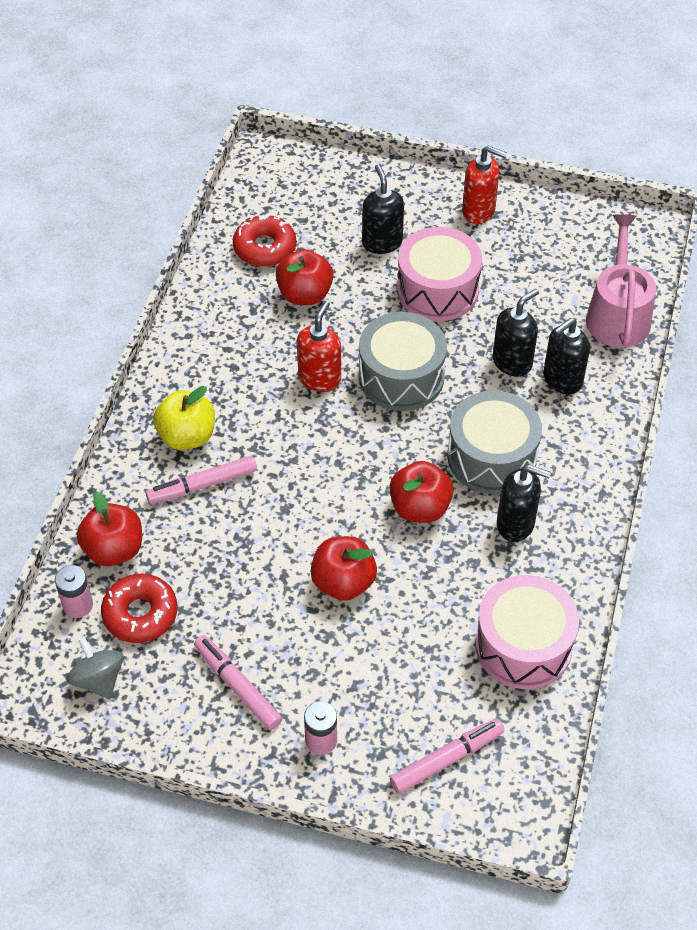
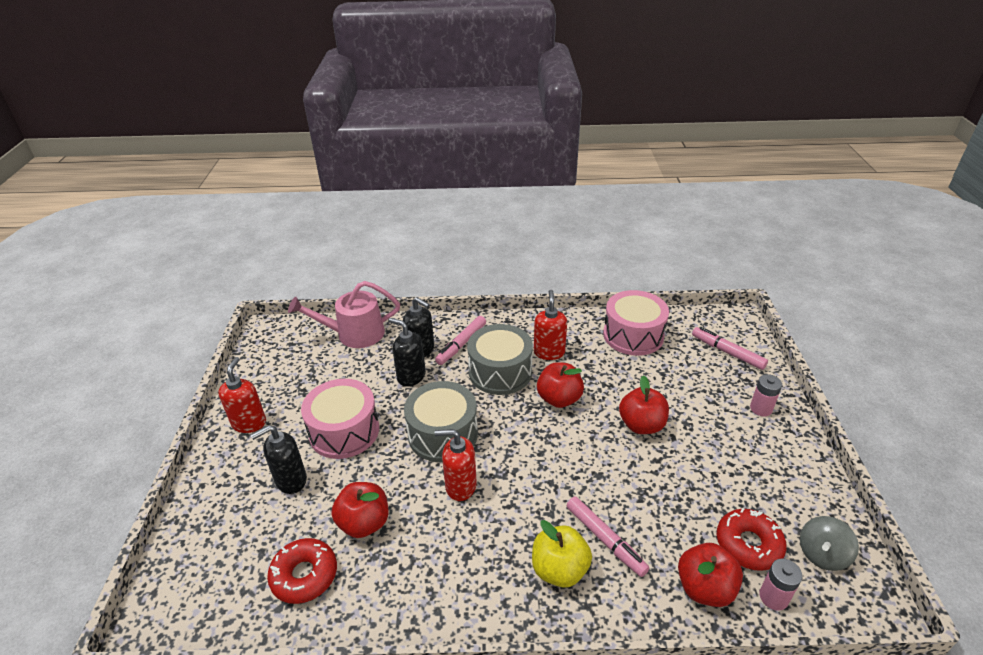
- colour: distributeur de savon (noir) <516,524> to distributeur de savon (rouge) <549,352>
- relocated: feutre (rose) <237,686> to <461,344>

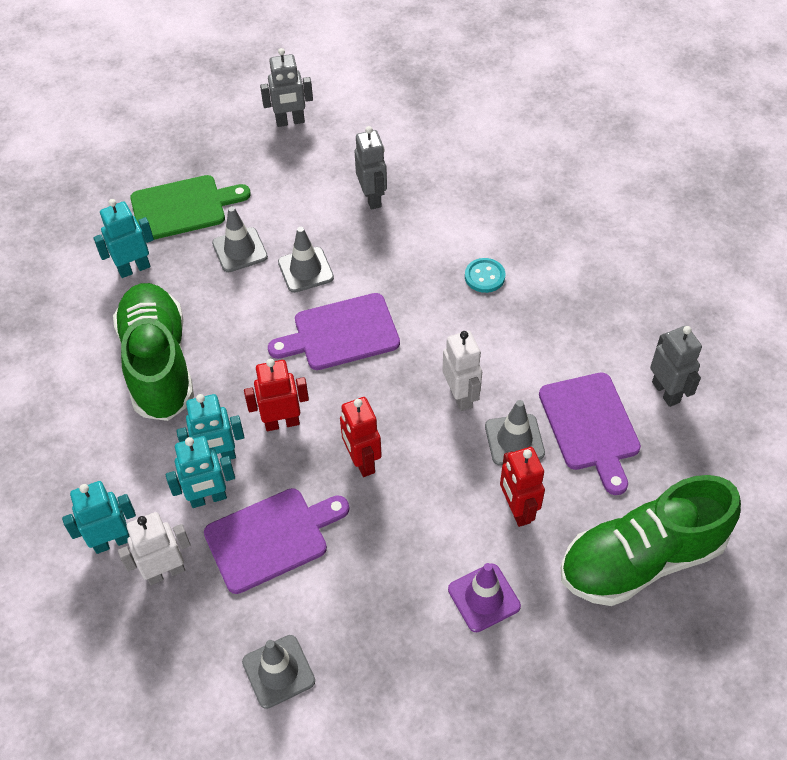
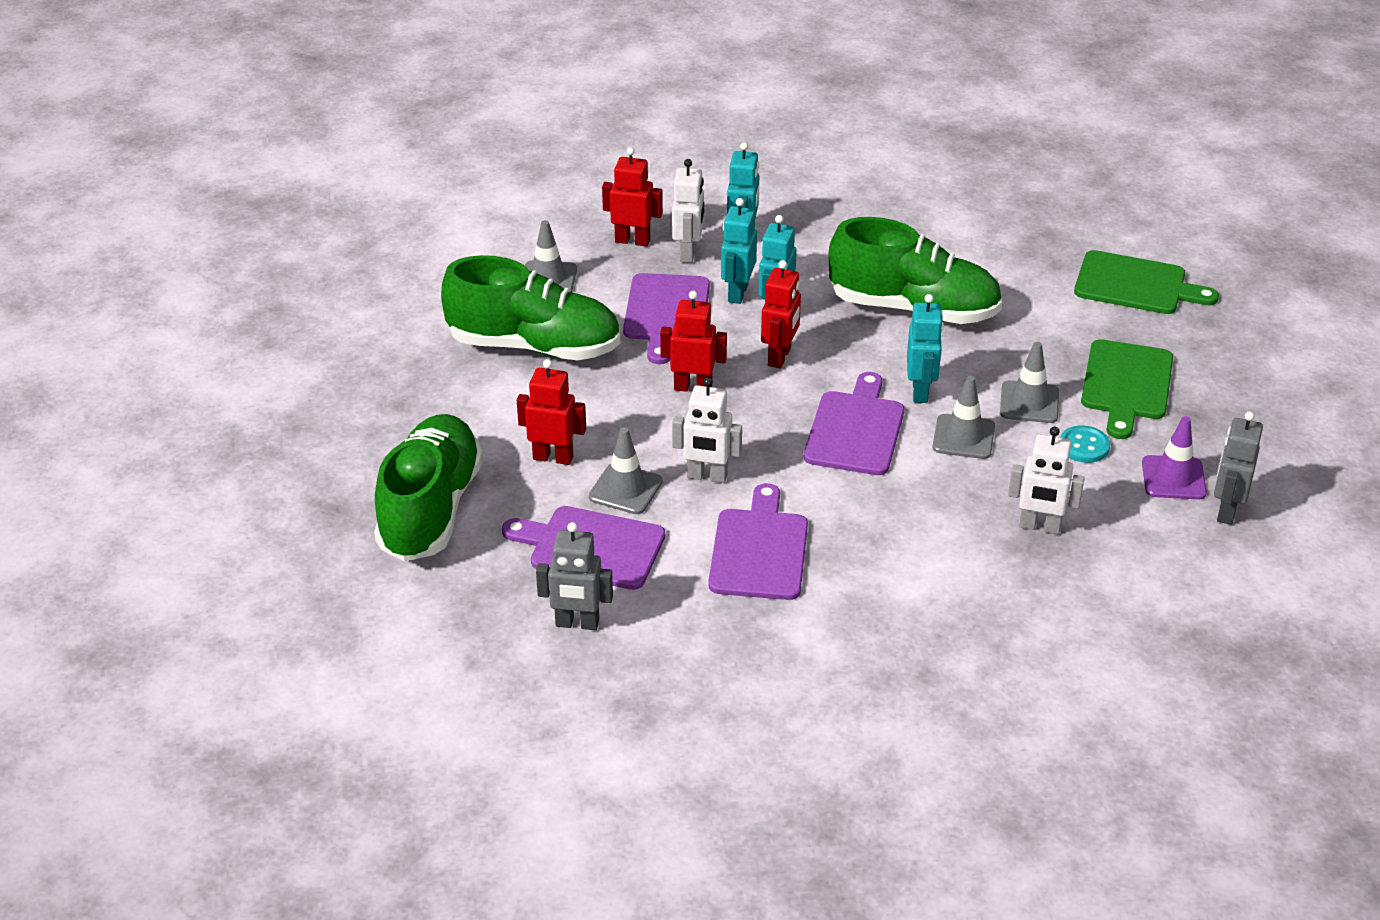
- colour: robot (gris) <372,198> to robot (blanc) <1039,527>
- relocated: robot (turquoise) <134,268> to <920,391>
- relocated: bouton (turquoise) <484,276> to <1084,446>
- relocated: cône de chantier (violet) <484,598> to <1173,478>
- appeared: robot (rouge) <632,240>
- appeared: planche à découper (vert) <1136,284>
- appeared: chaussure (vert) <534,346>
- appeared: planche à découper (violet) <759,550>

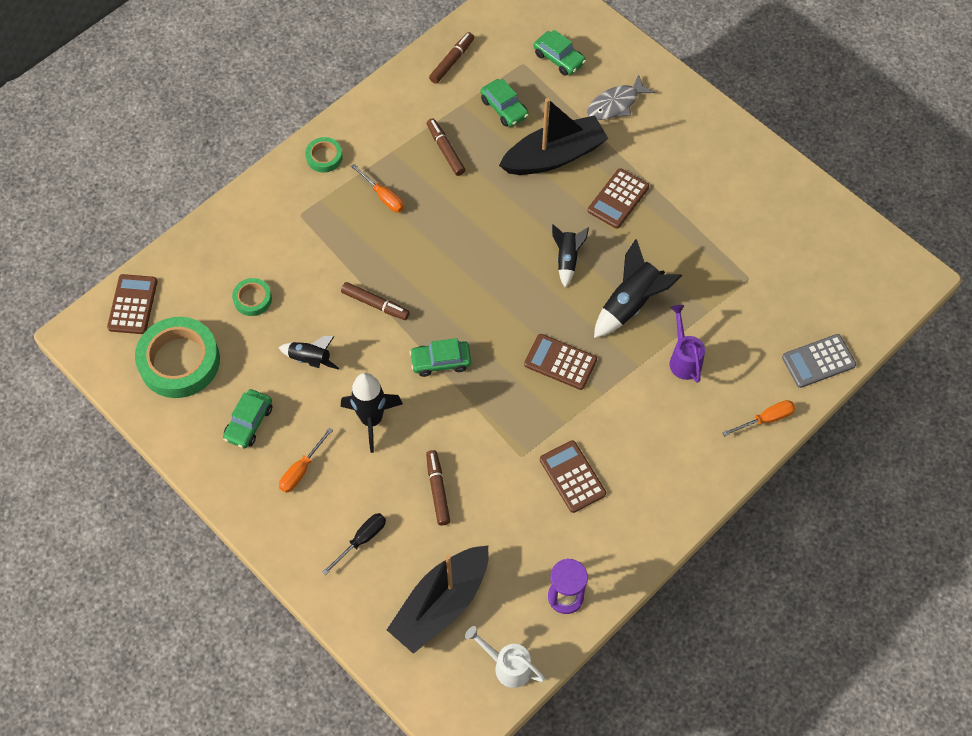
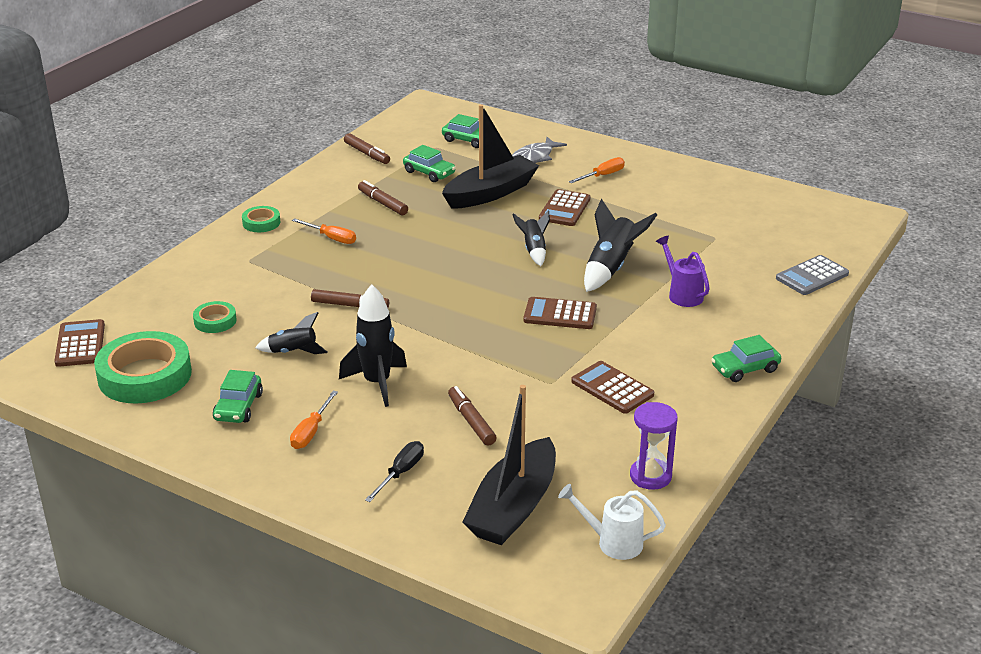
- spun: feutre (marron) <451,61> = <367,154> 120 degrees clockwise
- relocated: voiture (vert) <441,361> to <745,369>
- relocated: tournevis (orange) <766,419> to <602,175>

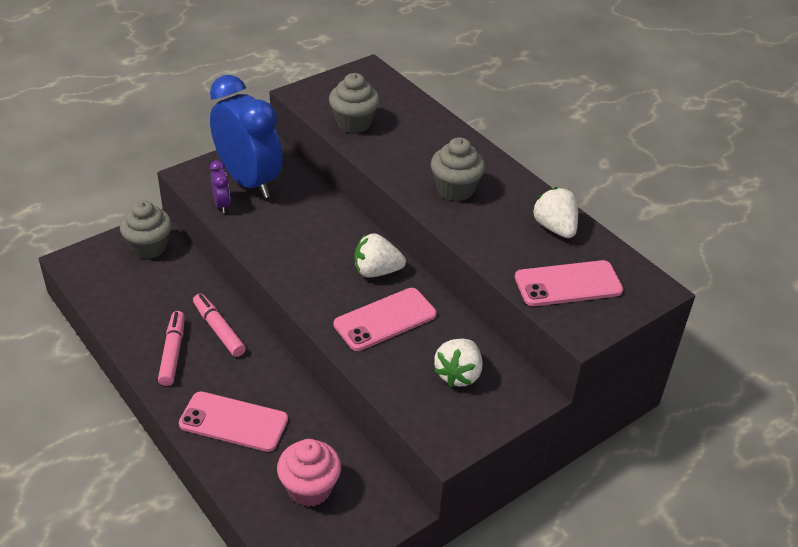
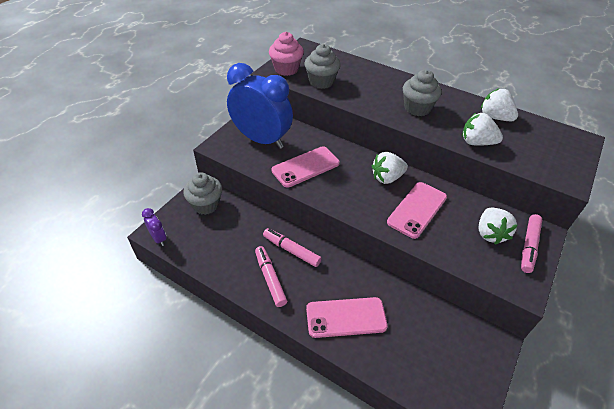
- relocated: réveil (violet) <222,205> to <159,238>
- relocated: téléphone (rose) <568,284> to <305,167>
- relocated: muffin (rose) <309,488> to <286,69>
- appeared: fraise (blanc) <476,142>
- appeared: feutre (rose) <528,246>

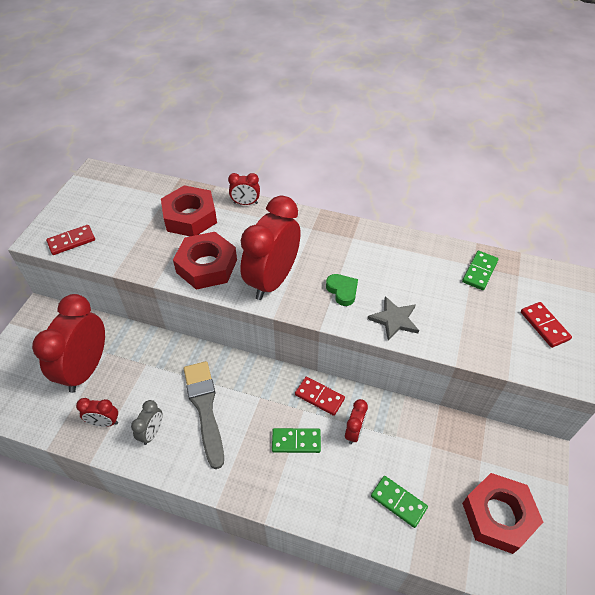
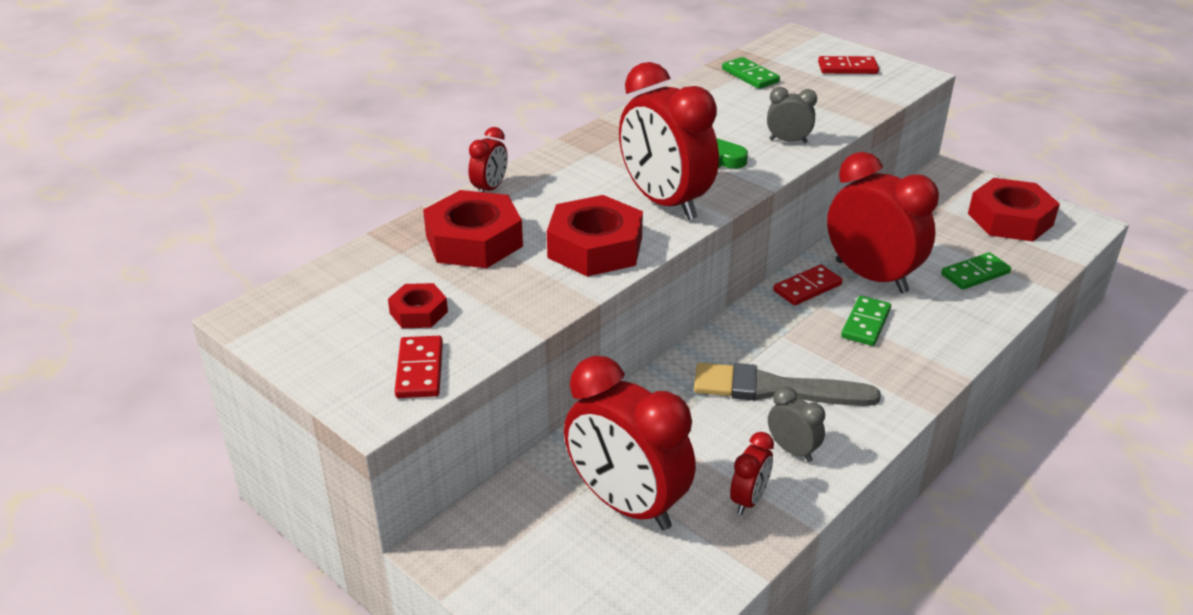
- exchanged: étoile (gris) <394,320> to réveil (gris) <788,141>
- size: réveil (rouge) <354,432> = <871,277> x2.19
- appeared: écrou (rouge) <418,312>

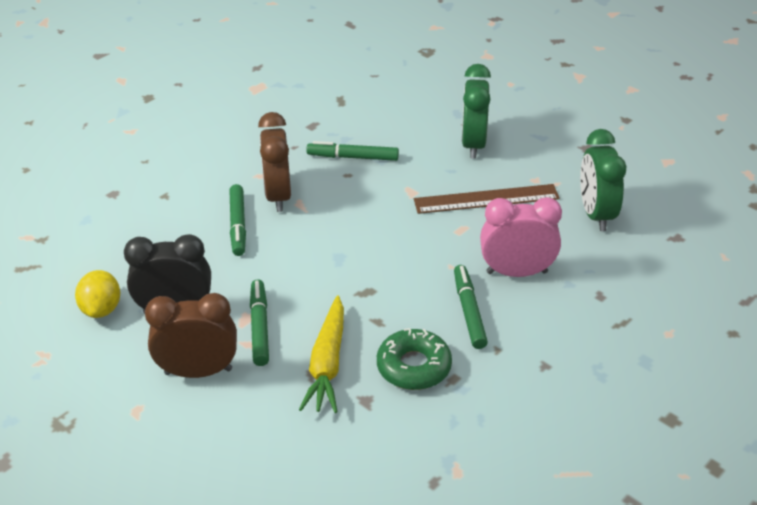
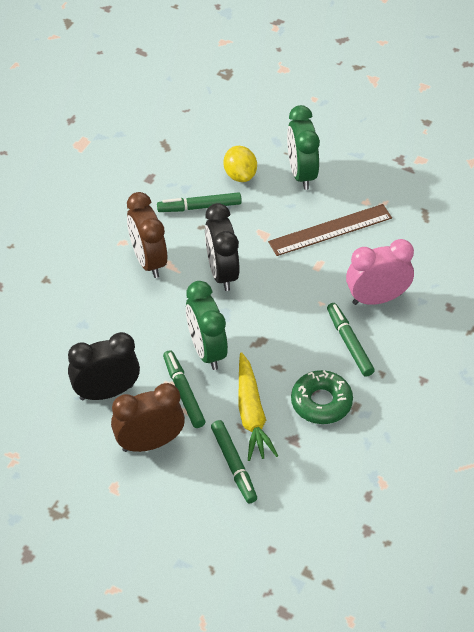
- relocated: réveil (vert) <595,214> to <206,351>
- relocated: feutre (vert) <238,224> to <233,464>
- relocated: citron (jaune) <101,309> to <240,175>
- appeared: réveil (noir) <222,273>

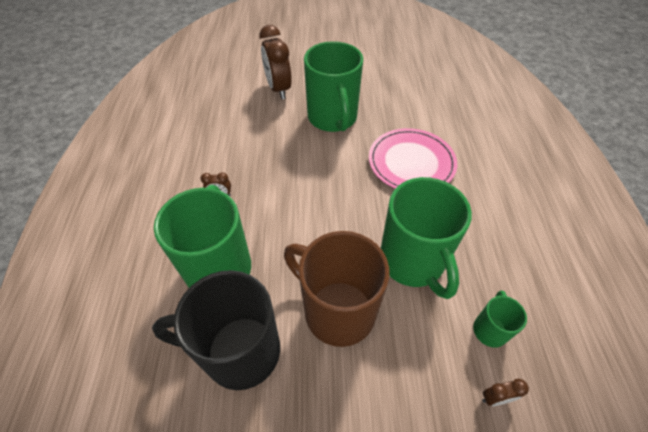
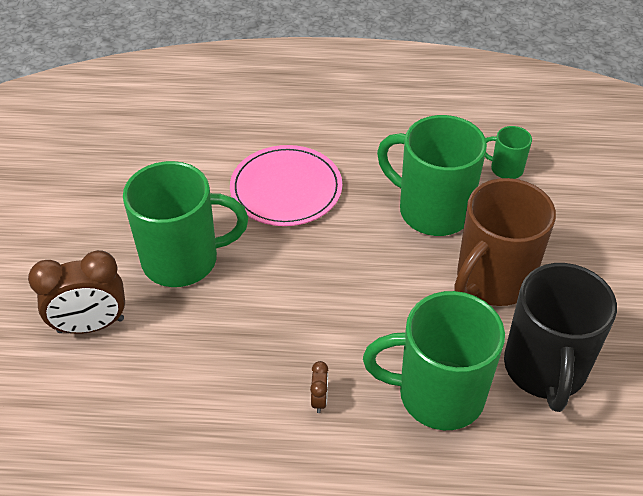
- spun: tasse (vert) <413,262> = <432,210> 135 degrees counterclockwise
- missing: réveil (marron) <495,398>

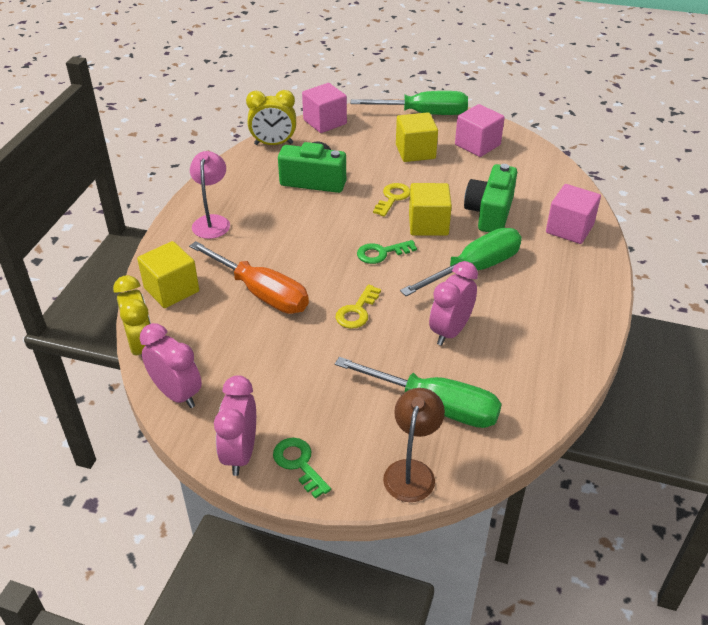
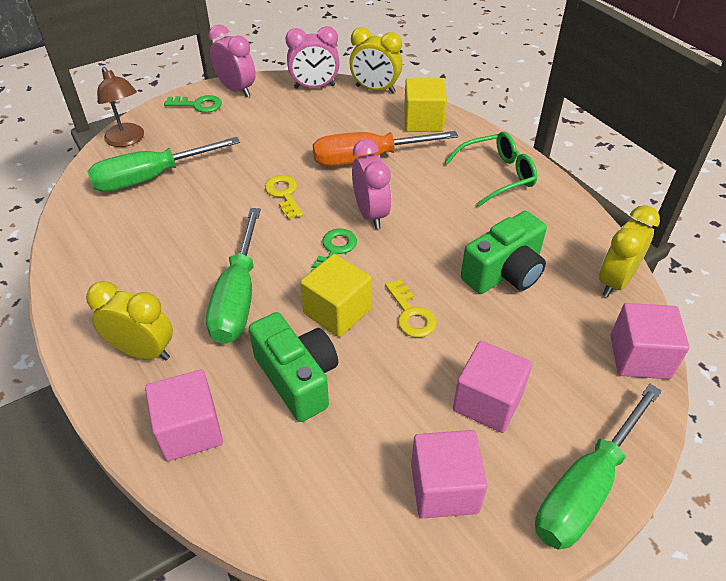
- colour: cube (jaune) <415,152> to cube (rose) <487,402>
- exchanged: lampe (rose) <212,221> to lunettes (vert) <497,175>
- relocated: réveil (rose) <450,331> to <371,214>
- appeared: réveil (jaune) <143,351>

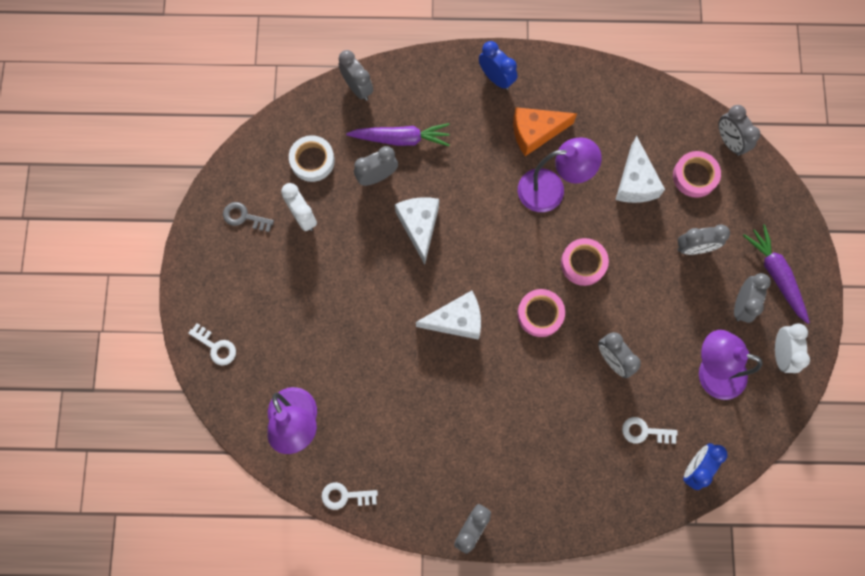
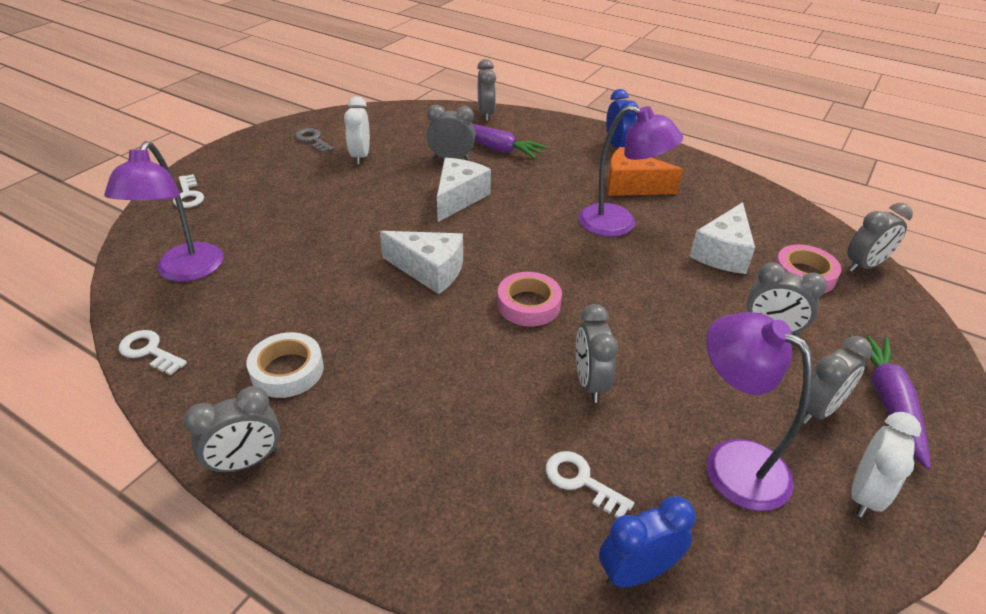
- spun: réveil (gris) <729,141> = <864,266> 120 degrees counterclockwise
- relocated: ruban adhésif (blanc) <312,160> to <287,370>
- missing: ruban adhésif (rose) <583,263>

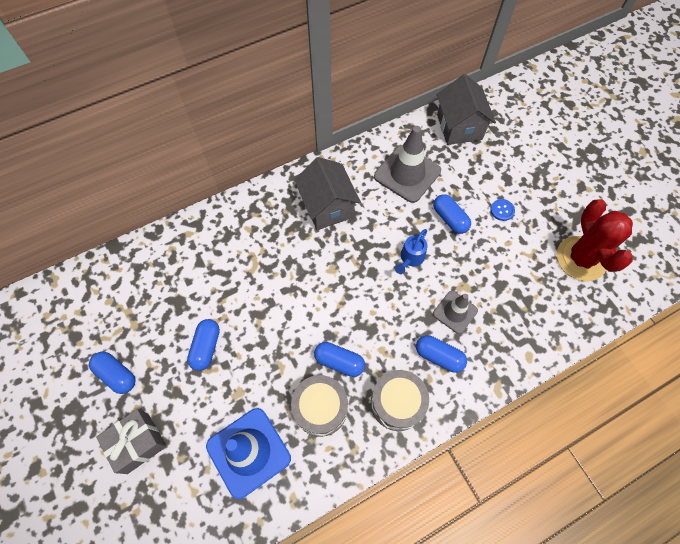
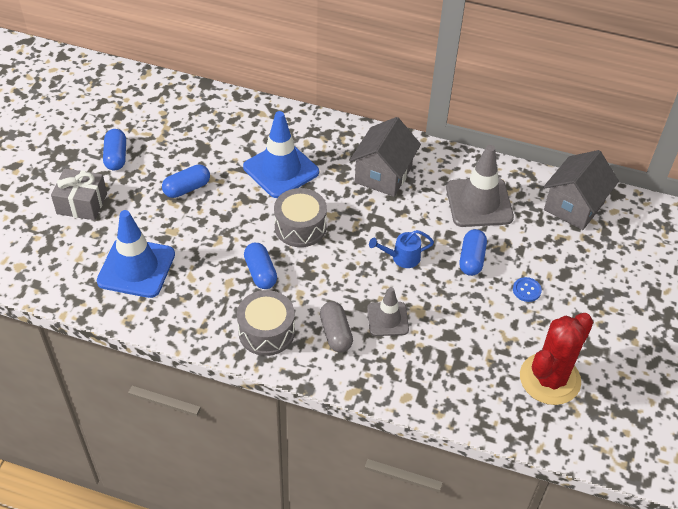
- colour: gélule (bleu) <439,356> to gélule (gris) <335,333>
- relocated: tambour (gris) <320,408> to <300,227>
- appeared: cône de chantier (bleu) <281,170>

